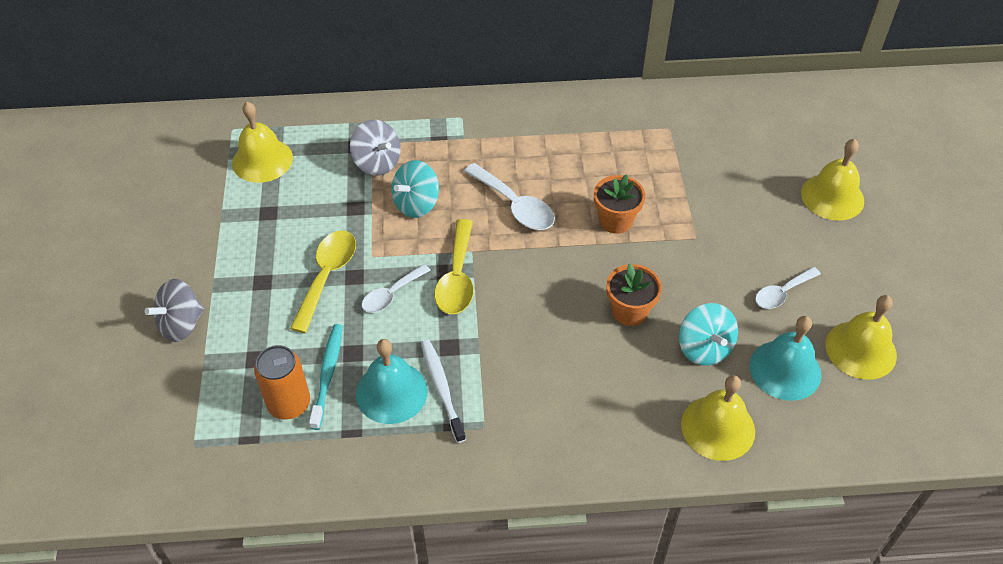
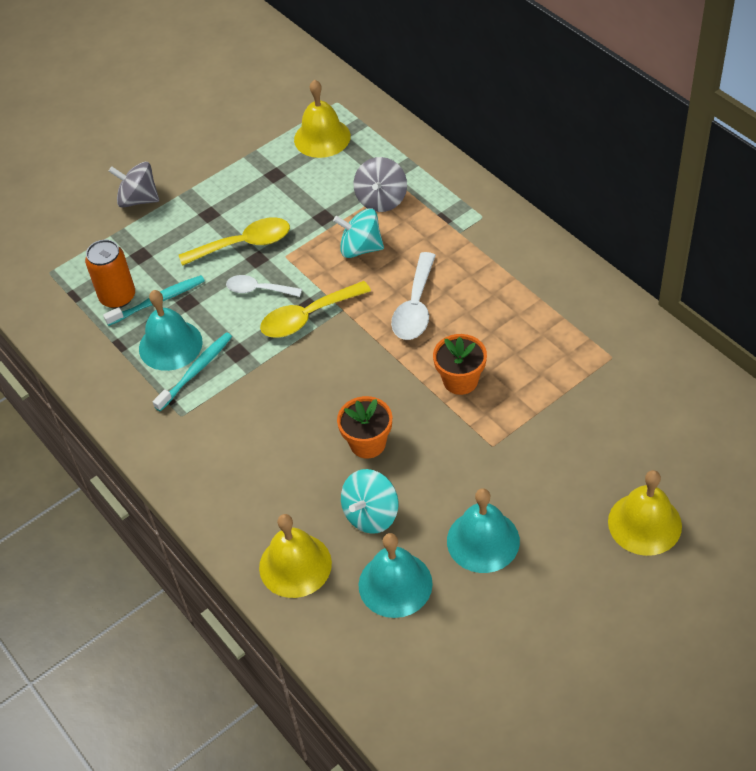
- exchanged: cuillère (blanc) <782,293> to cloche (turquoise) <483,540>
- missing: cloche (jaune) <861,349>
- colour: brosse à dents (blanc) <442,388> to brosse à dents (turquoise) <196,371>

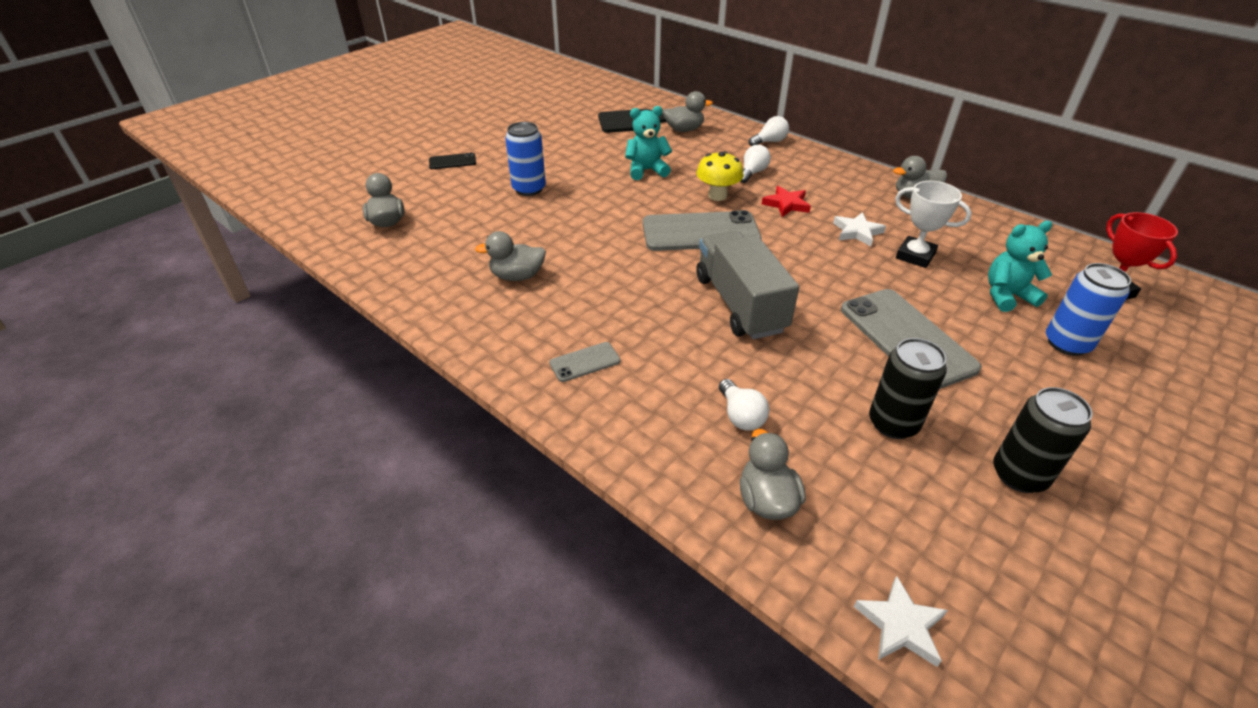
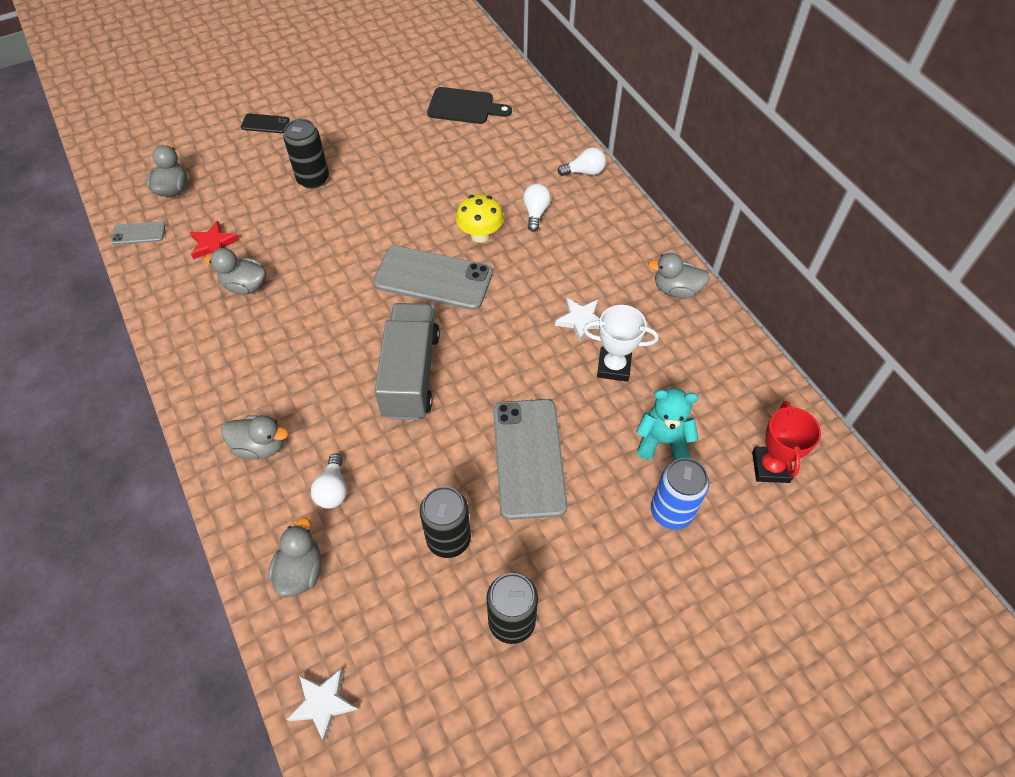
- relocated: canard (gris) <684,130> to <260,446>
- missing: ours en peluche (turquoise) <646,170>
- colour: canette (bleu) <529,189> to canette (noir) <313,179>
- spun: ampoule (blanc) <752,173> = <535,213> 45 degrees counterclockwise
- spun: trophée (blanc) <915,256> = <614,367> 45 degrees counterclockwise
- relocated: étoile (rouge) <786,204> to <213,244>
- relocated: téléphone (gris) <585,362> to <139,233>

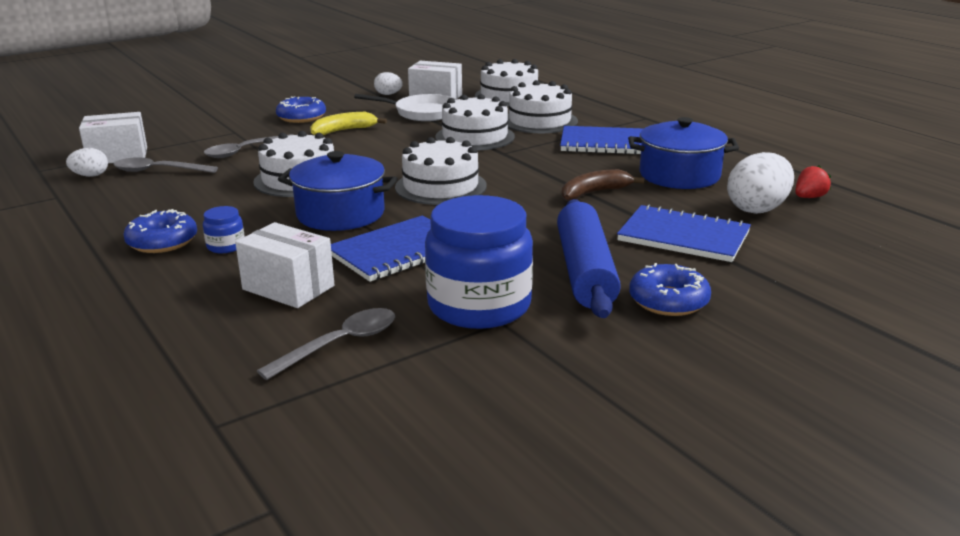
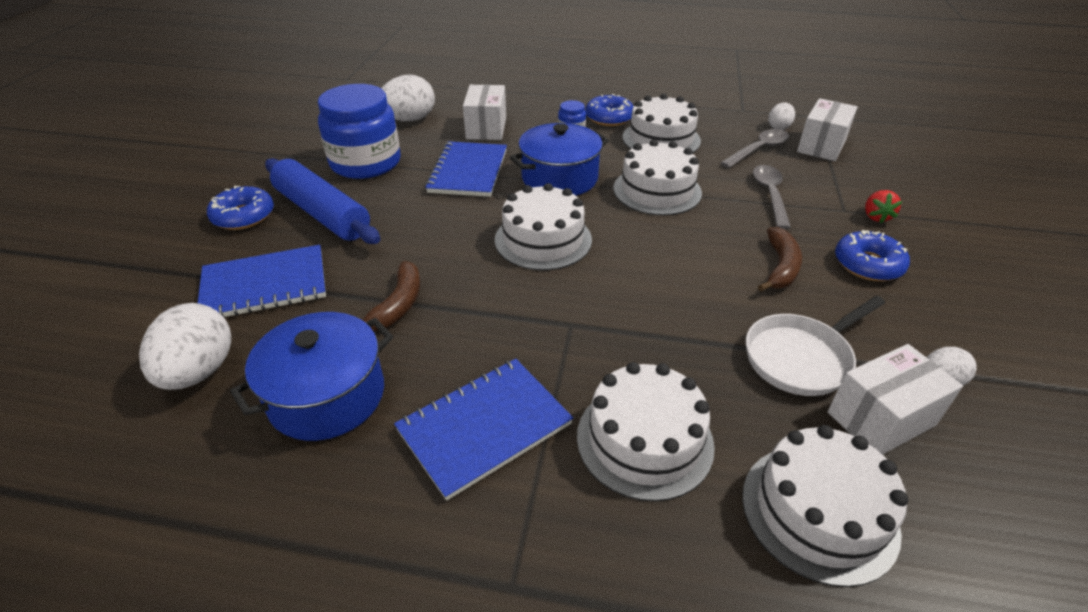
- relocated: gâteau (blanc) <475,137> to <661,139>
- colour: banane (jaune) <343,131> to banane (marron) <780,267>
- relocated: fraise (rouge) <809,197> to <876,217>
- spun: boîte (blanc) <288,287> = <486,128> 75 degrees counterclockwise
- exchanged: cuillère (gris) <340,344> to œuf (blanc) <409,120>

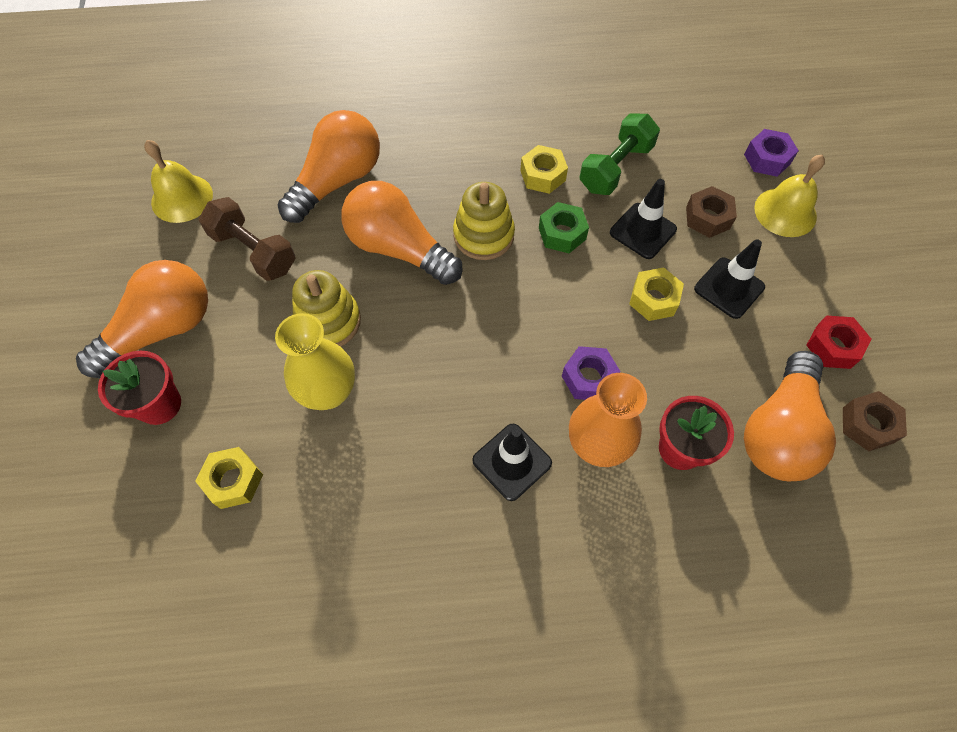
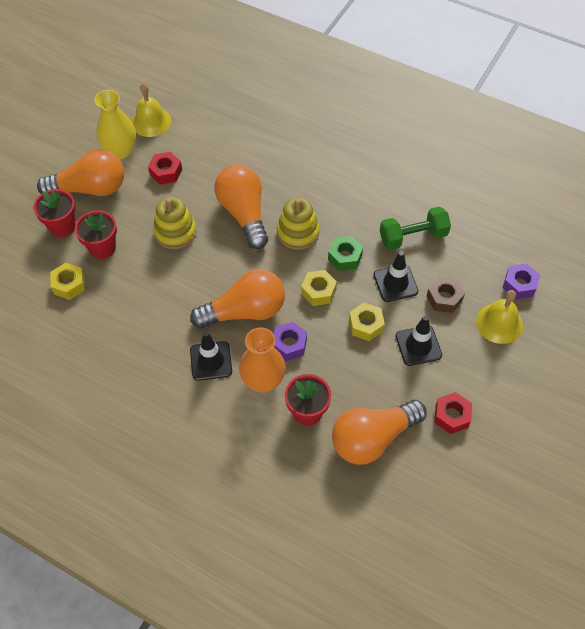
- relocated: ampoule (orange) <337,181> to <245,311>
- relocated: écrou (jaune) <542,175> to <318,291>
- exchanged: haltère (marron) <253,251> to écrou (rouge) <166,172>
- relocated: vase (jaune) <328,392> to <120,150>
- missing: écrou (marron) <867,425>
- appeared: pot de fleurs (rouge) <102,248>

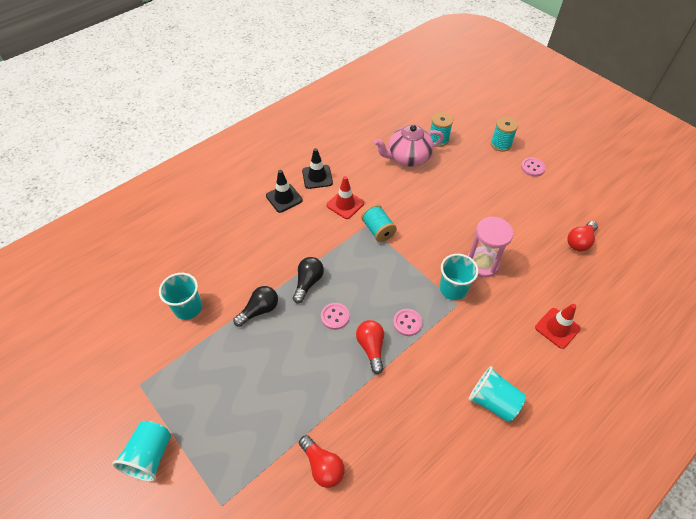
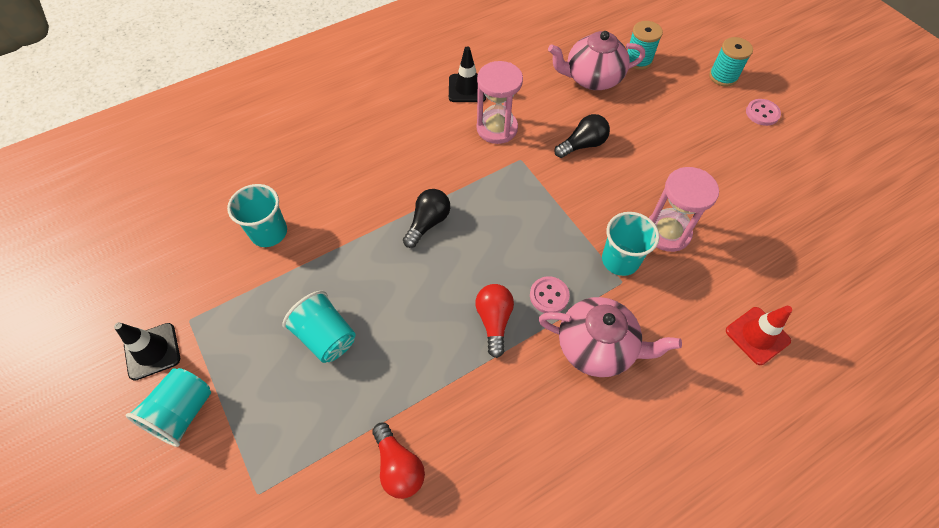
- relocated: cône de chantier (noir) <284,198> to <152,351>
- exchanged: cône de chantier (rouge) <345,204> to sablier (rose) <497,128>
- missing: bobine (turquoise) <378,230>
- missing: ampoule (rouge) <579,241>
- relocated: ampoule (noir) <259,310> to <582,145>
- missing: bouton (rose) <335,316>
- relocated: gobelet (turquoise) <493,401> to <326,337>
- appeared: théière (rose) <597,347>

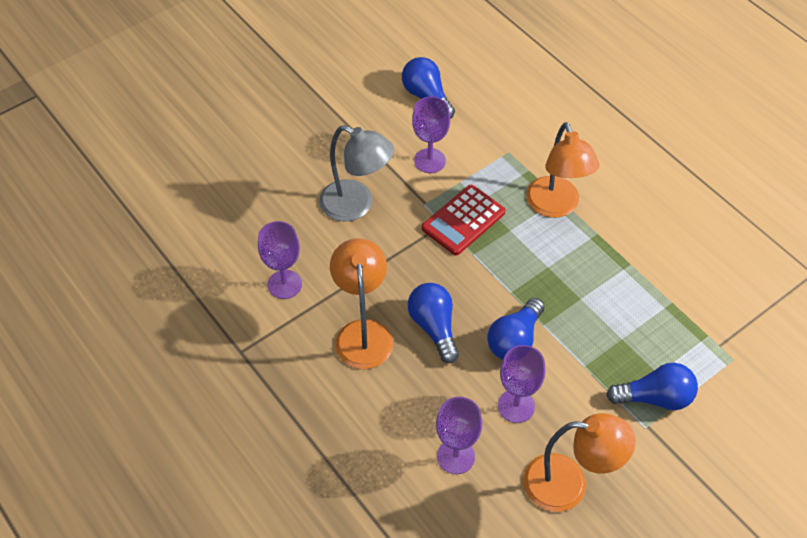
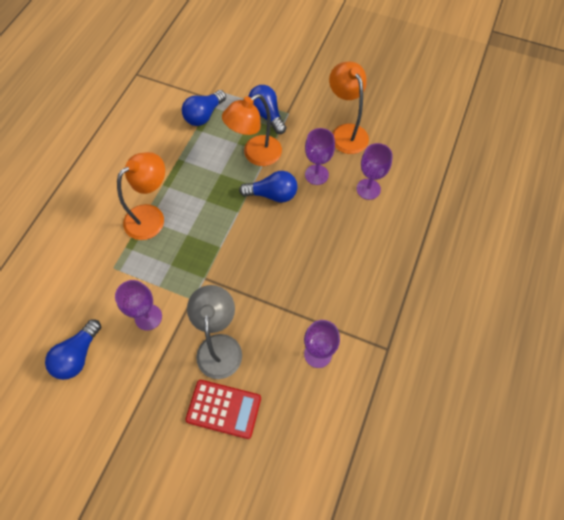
- relocated: calculatrice (rouge) <463,220> to <224,409>
- relocated: lampe (orange) <363,333> to <255,155>
- relocated: ampoule (bleu) <434,327> to <204,115>

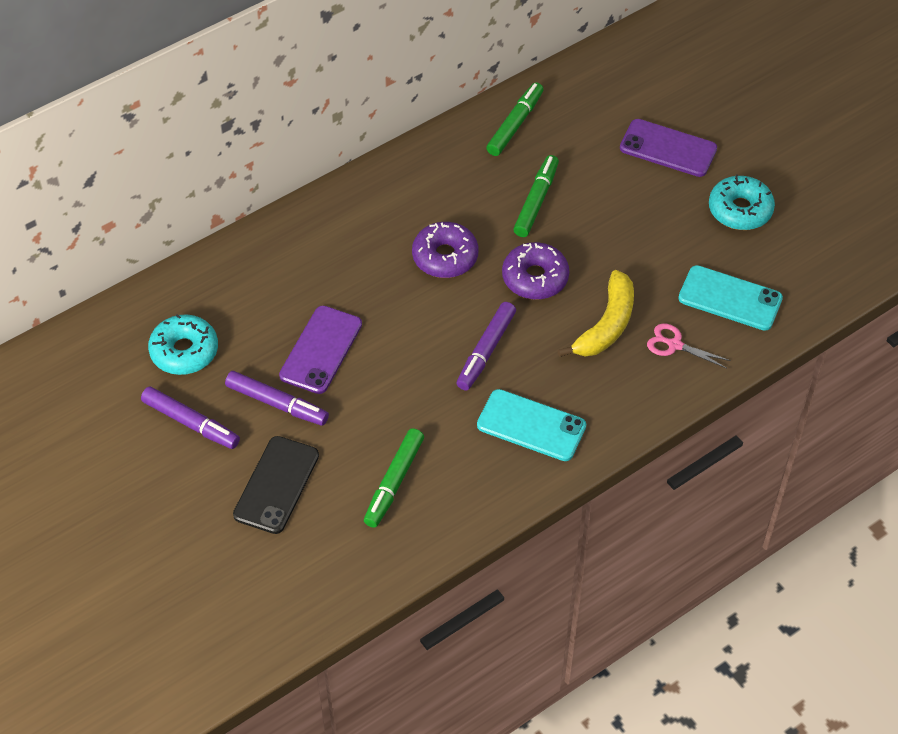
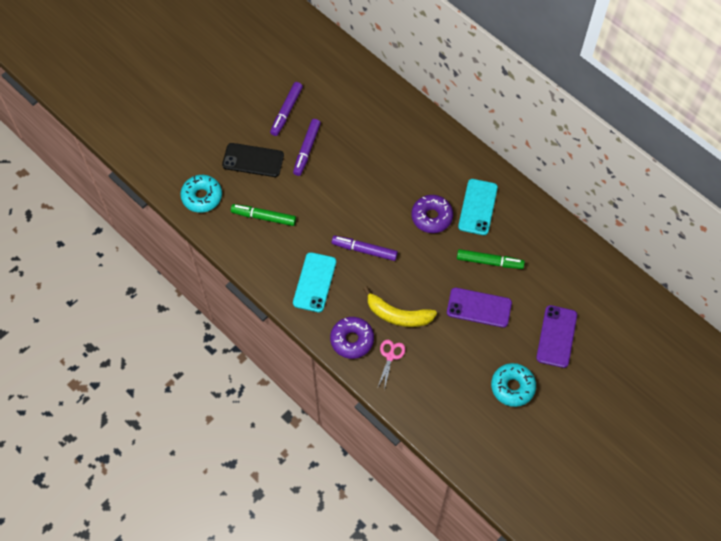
- missing: feutre (vert) <515,124>
- relocated: beignet (violet) <535,278> to <352,340>
- relocated: téléphone (turquoise) <730,298> to <477,207>
- relocated: téléphone (violet) <321,350> to <479,307>
- relocated: beignet (turquoise) <184,351> to <202,197>

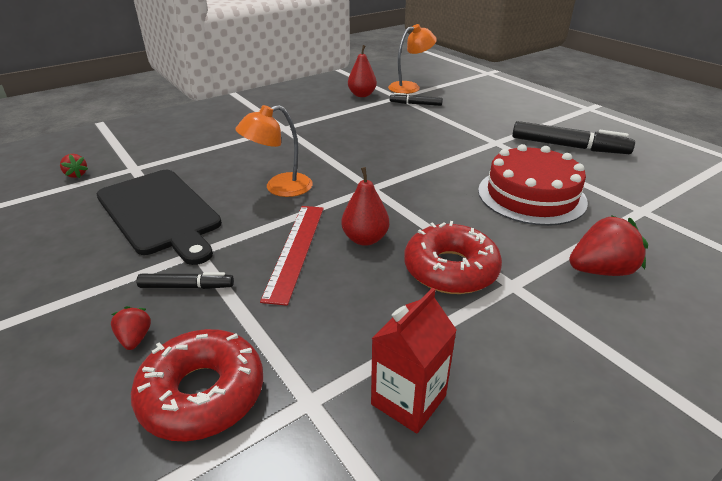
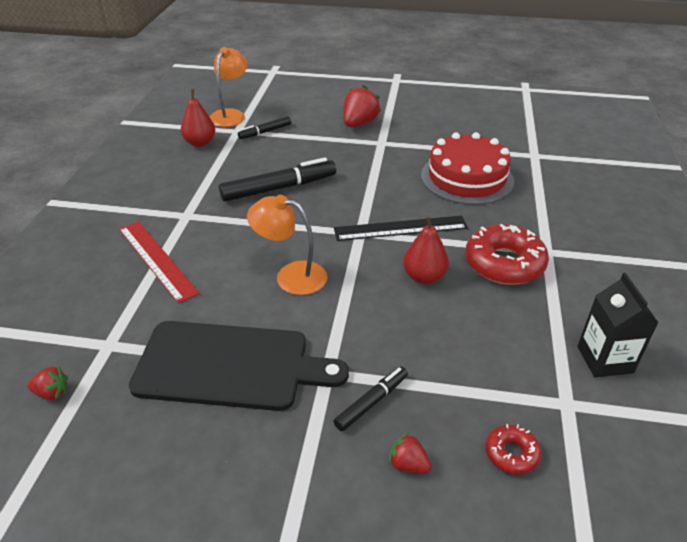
- spun: lampe (orange) <279,188> = <291,276> 90 degrees clockwise
- relocated: feutre (noir) <568,146> to <279,188>
- relocated: règle (rouge) <295,250> to <157,260>
- relocated: fraise (rouge) <600,270> to <359,124>
- colour: brique de lait (rouge) <408,400> to brique de lait (noir) <604,359>
- size: beignet (rouge) <202,393> = <511,453> x0.50
- appeared: règle (noir) <400,228>

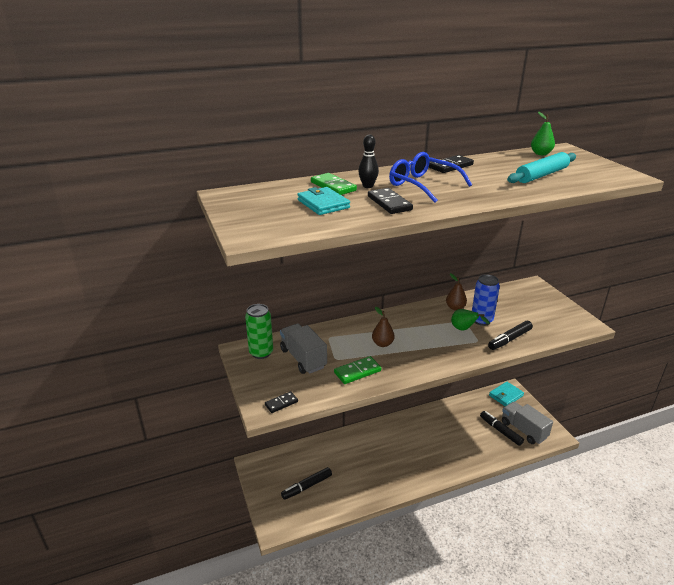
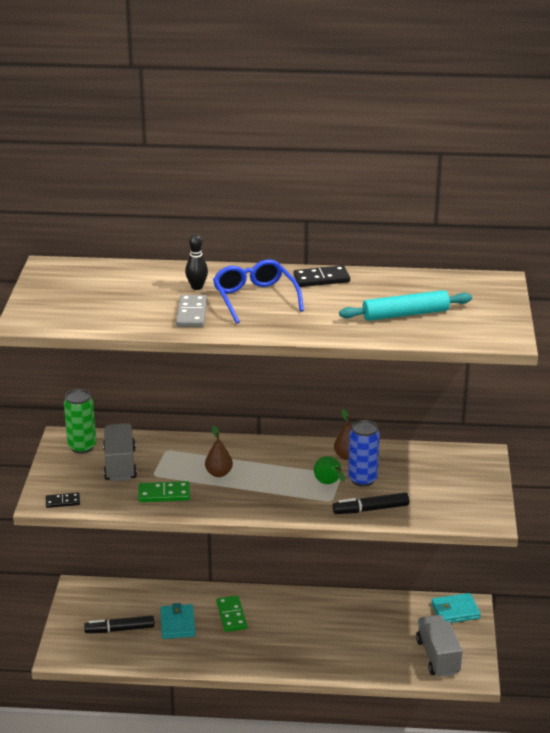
- missing: poire (vert) <540,154>
- relocated: domino (vert) <333,186> to <231,615>
- relocated: portefeuille (turquoise) <323,204> to <177,624>
- colour: domino (noir) <389,203> to domino (gris) <191,313>
- missing: feutre (noir) <500,431>

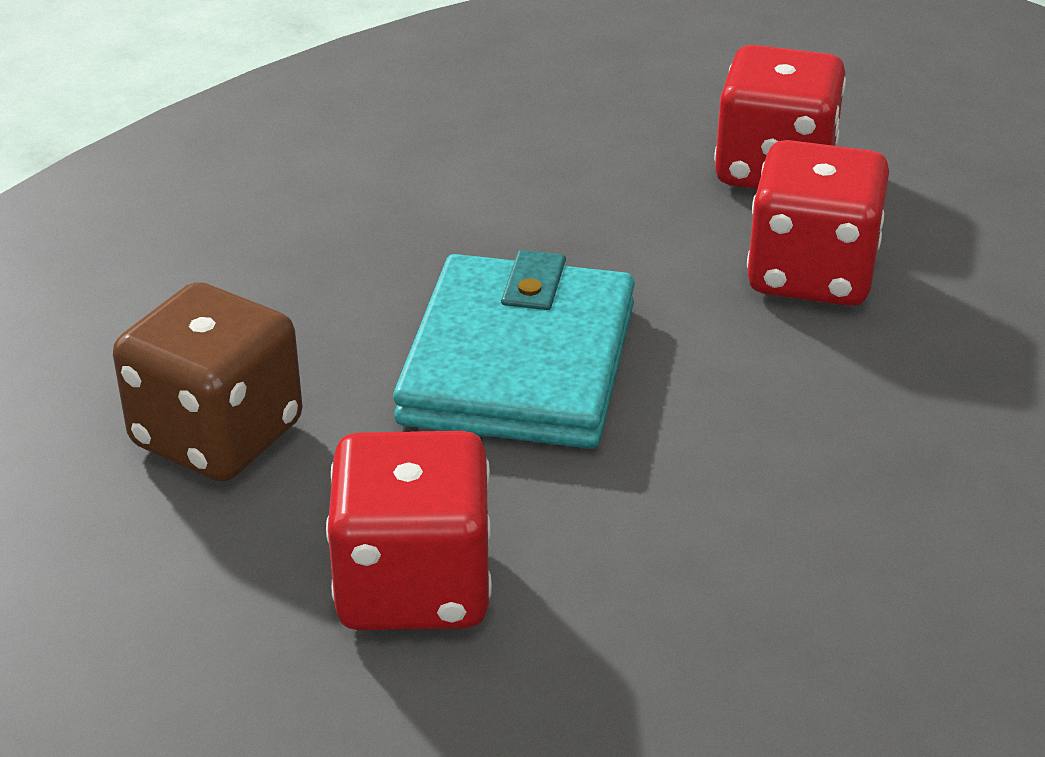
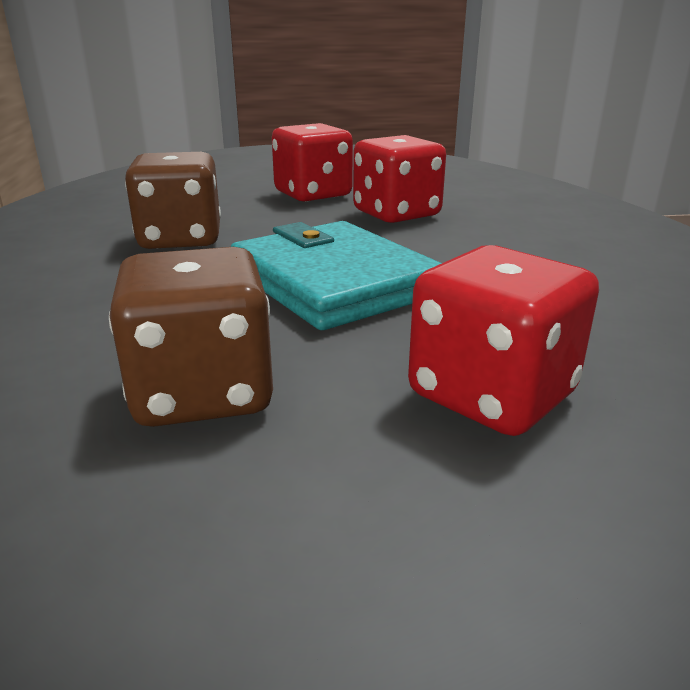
- appeared: dé (marron) <181,239>

